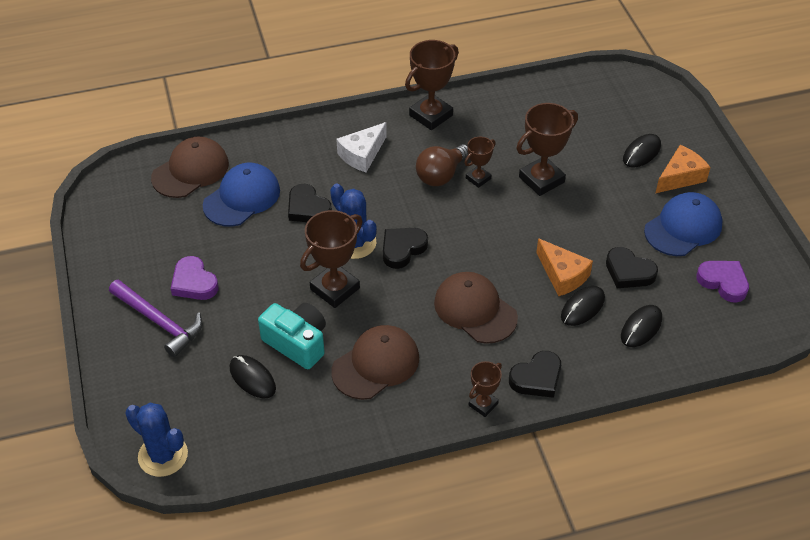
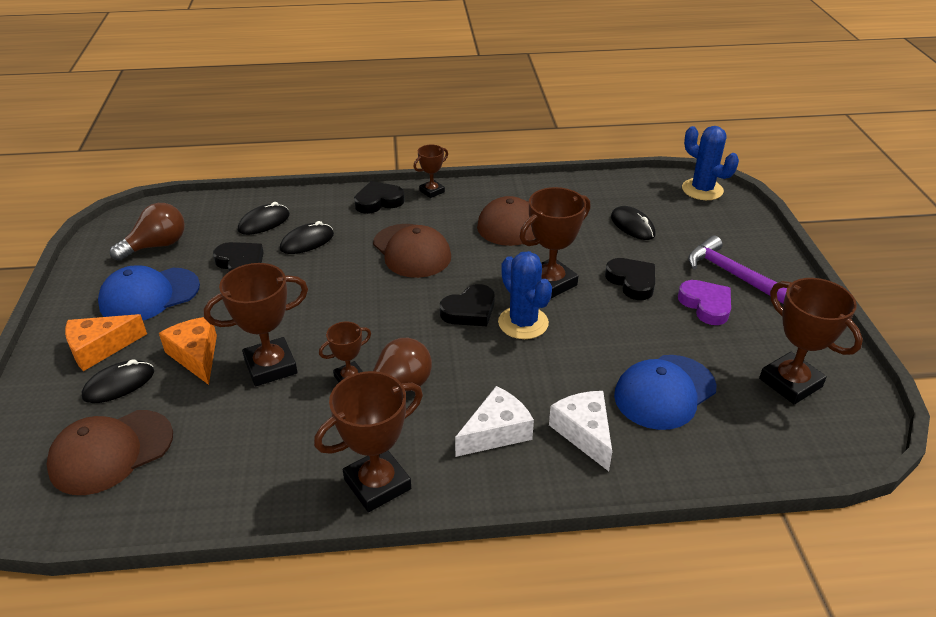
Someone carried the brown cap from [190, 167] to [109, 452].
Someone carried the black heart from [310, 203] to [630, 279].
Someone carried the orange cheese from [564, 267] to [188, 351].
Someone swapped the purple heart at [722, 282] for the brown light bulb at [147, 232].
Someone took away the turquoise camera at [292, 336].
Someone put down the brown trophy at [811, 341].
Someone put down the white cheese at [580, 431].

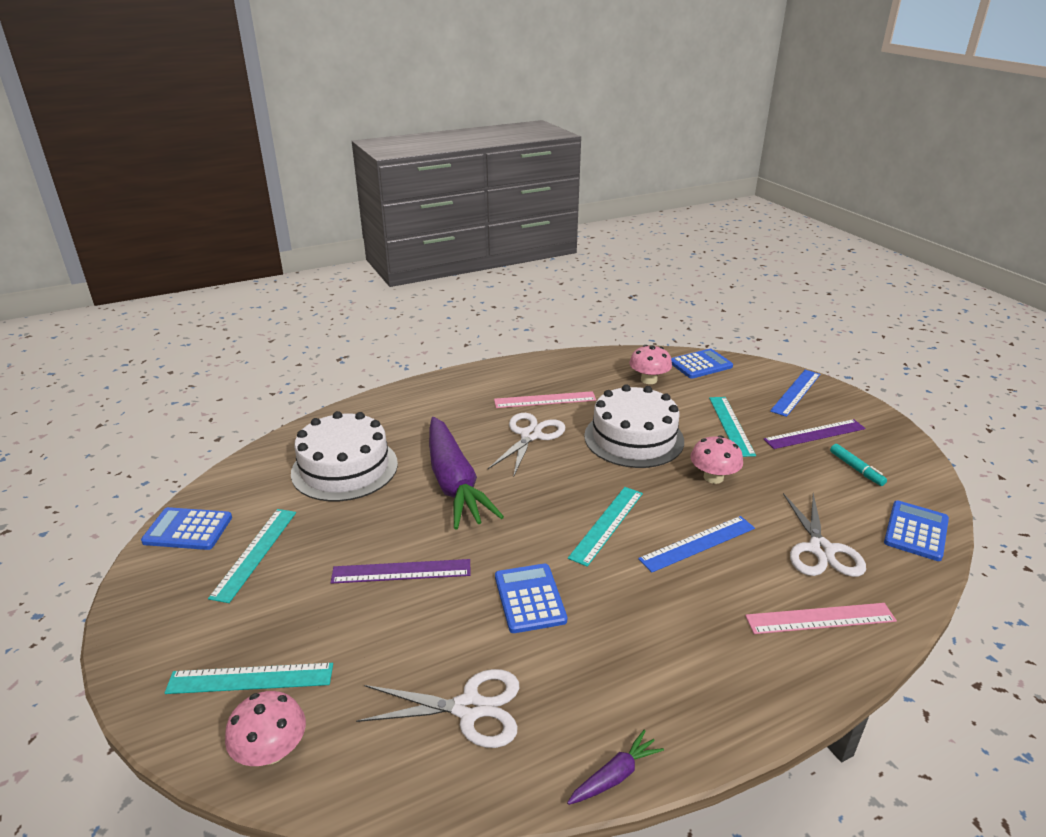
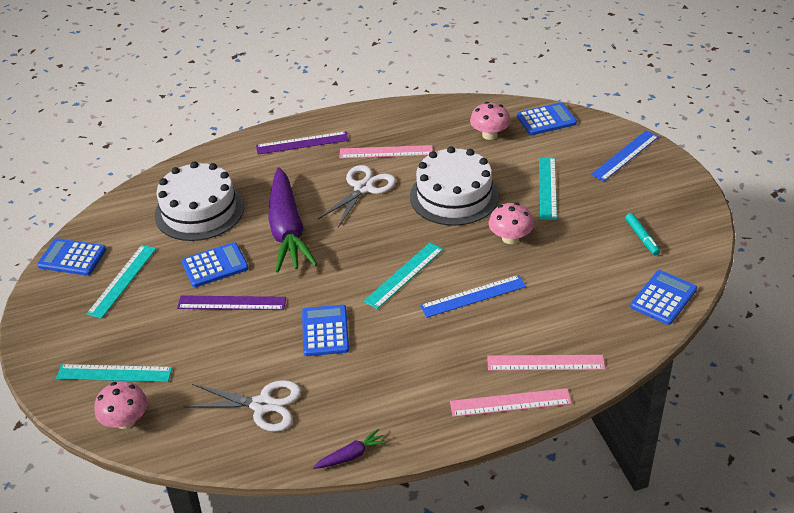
Someone carried the purple ruler from [814, 434] to [302, 143].
Someone took away the white scissors at [824, 535].
Someone put down the blue calculator at [215, 264].
Someone put down the pink ruler at [511, 402].

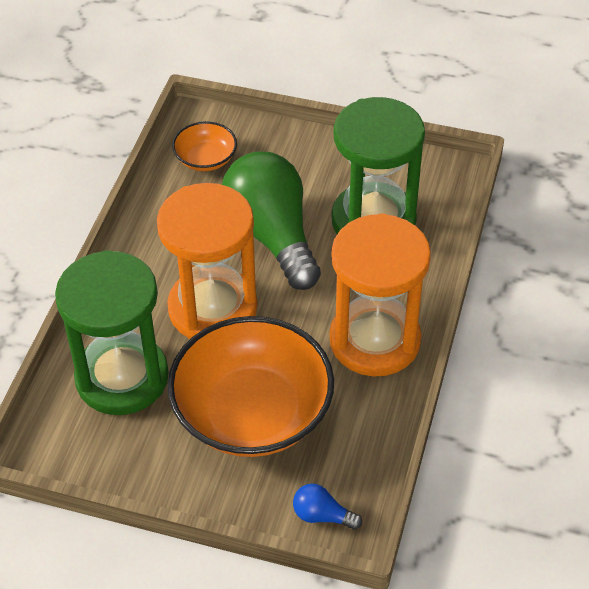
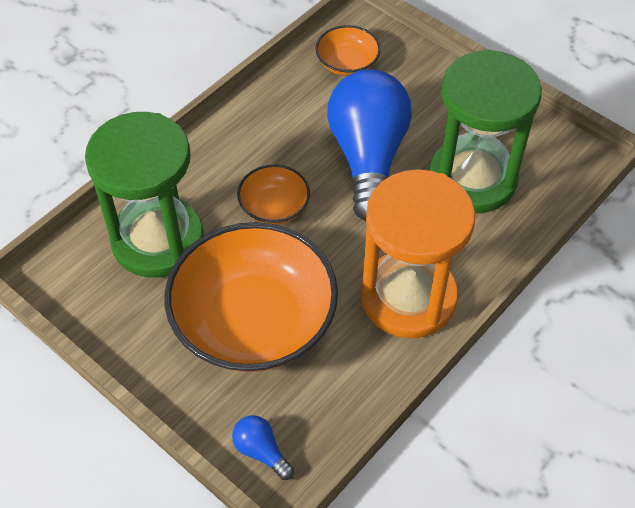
Someone repainted the green light bulb at [271, 220], which became the blue light bulb at [369, 145].
Someone swapped the orange hourglass at [207, 261] for the orange bowl at [273, 194].

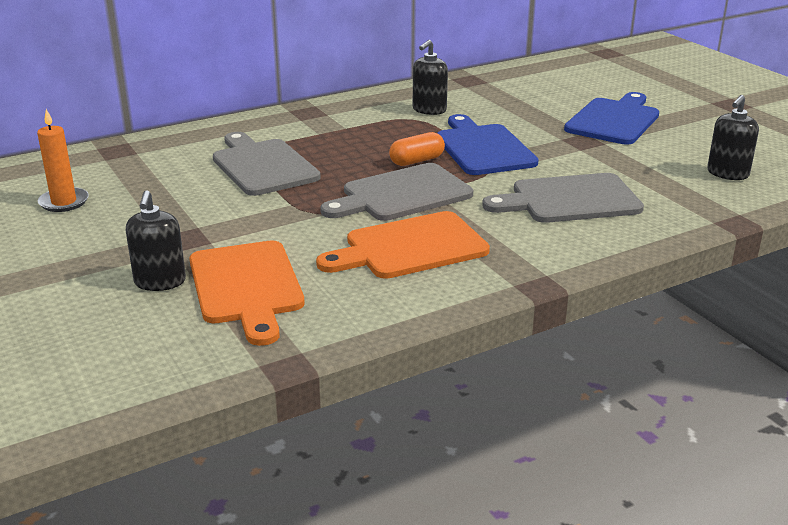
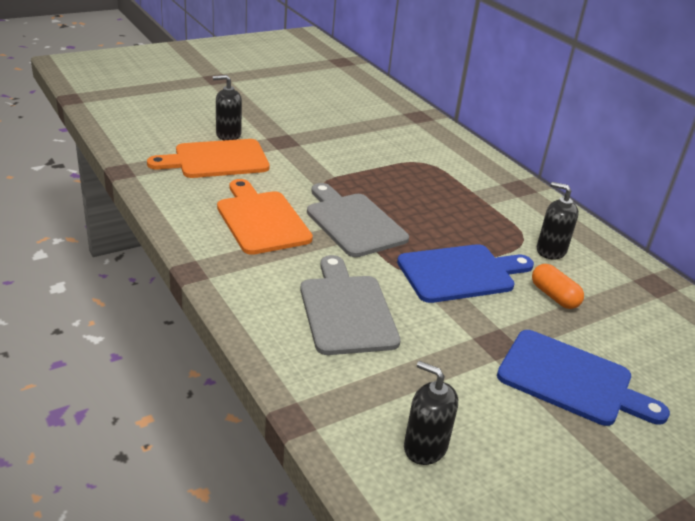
Someone took away the orange candle at [63, 160].
Someone took away the grey cutting board at [267, 164].
Someone carried the orange capsule from [417, 149] to [558, 286].

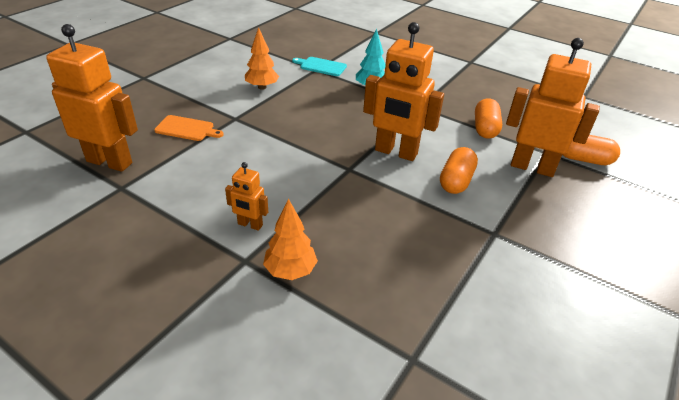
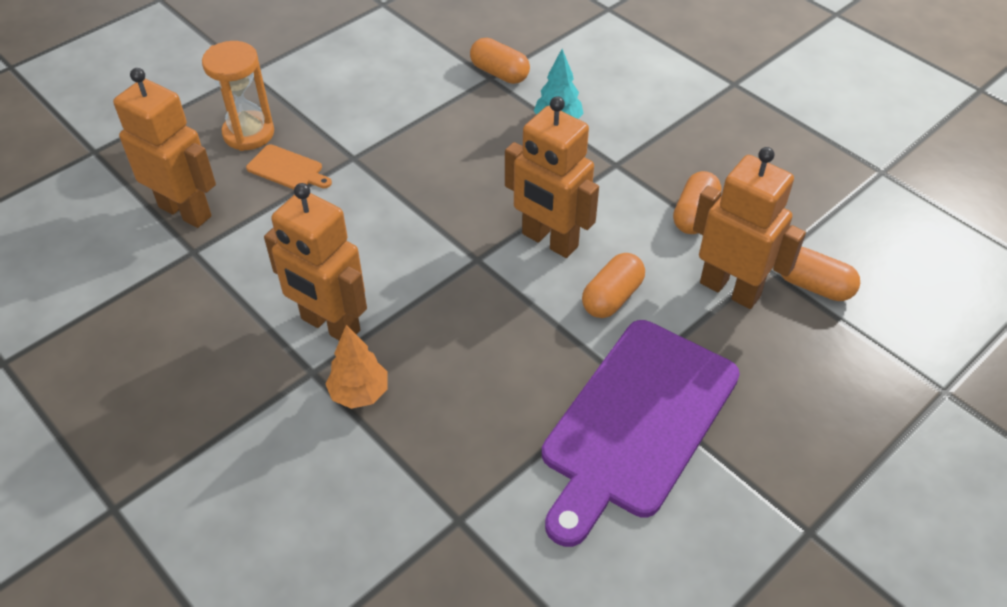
Someone took away the orange tree at [262, 58].
Someone swapped the turquoise cutting board at [319, 66] for the orange capsule at [500, 61].
Someone scaled the orange robot at [246, 196] by 2.06.
Someone put down the orange hourglass at [238, 96].
Someone put down the purple cutting board at [641, 433].

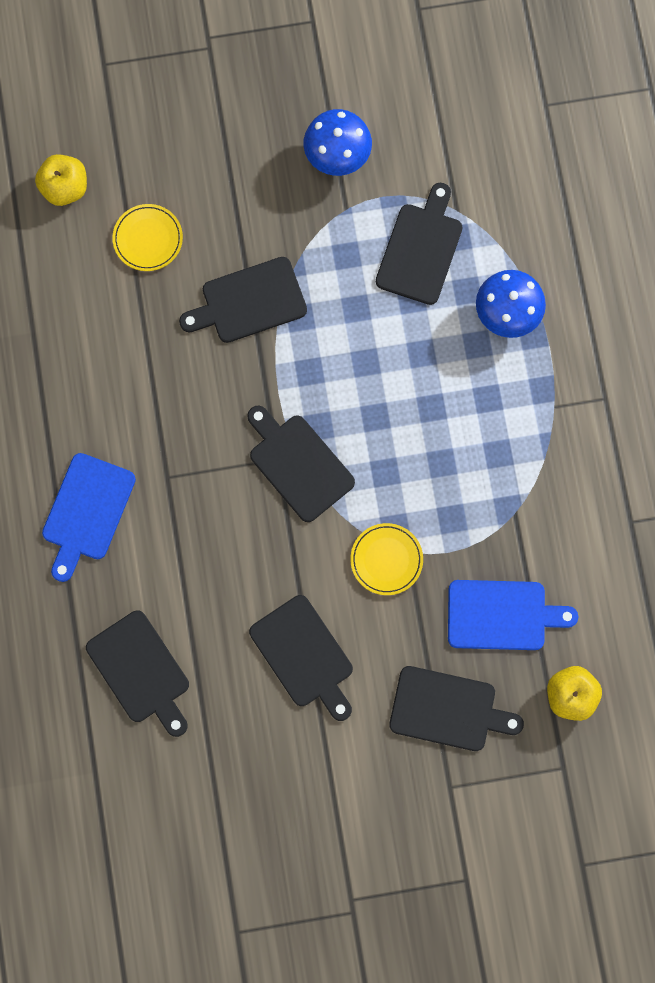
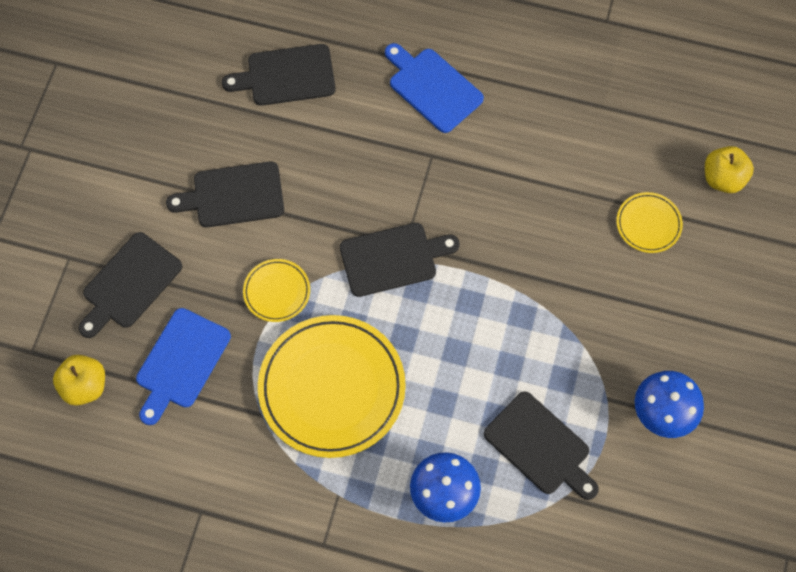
Someone took away the black cutting board at [243, 300].
Someone put down the yellow plate at [332, 386].

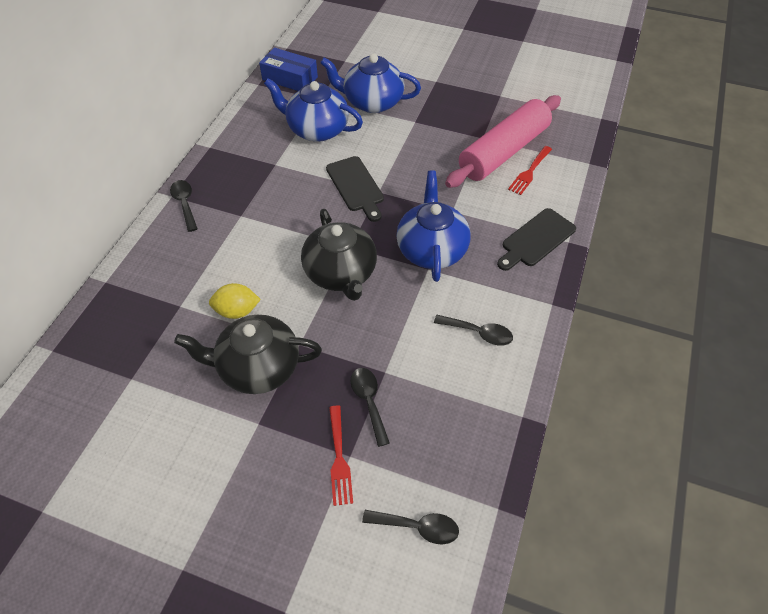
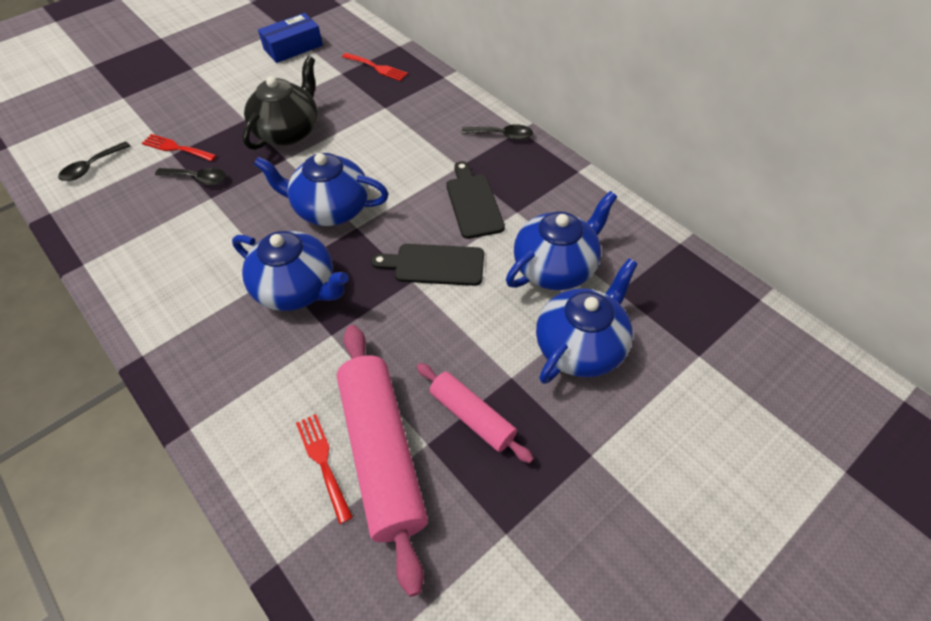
Someone carried the blue box from [288, 69] to [290, 38].
Someone carried the black cutting board from [536, 239] to [475, 200].
Someone repainted the black teapot at [339, 255], which became the blue teapot at [321, 189].
Someone took away the yellow lemon at [235, 301].
Someone took away the black spoon at [473, 330].
Someone put down the red fork at [375, 67].
Someone put down the pink rolling pin at [475, 413].

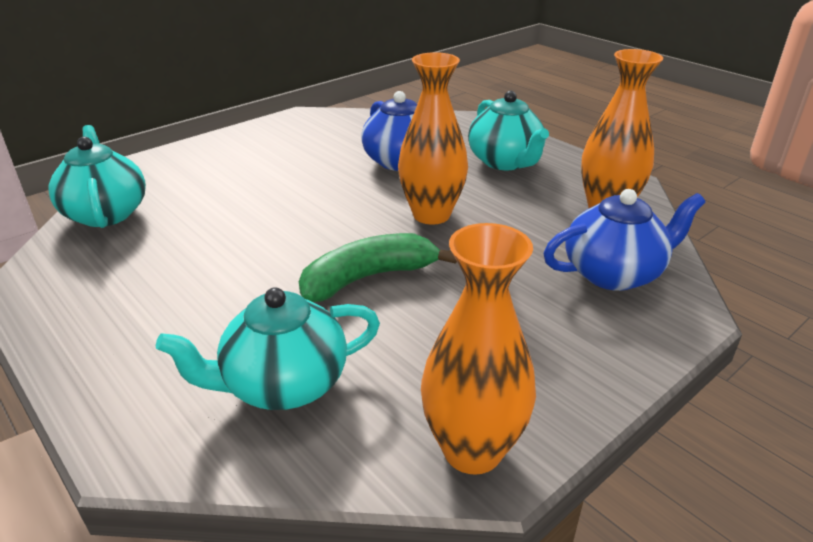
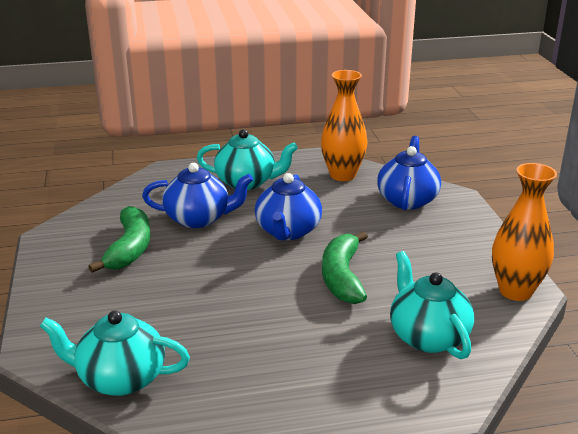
Someone swapped the orange vase at [433, 138] for the blue teapot at [288, 206].
Someone rotated the turquoise teapot at [268, 348] by 150 degrees clockwise.
Someone put down the green banana at [119, 239].

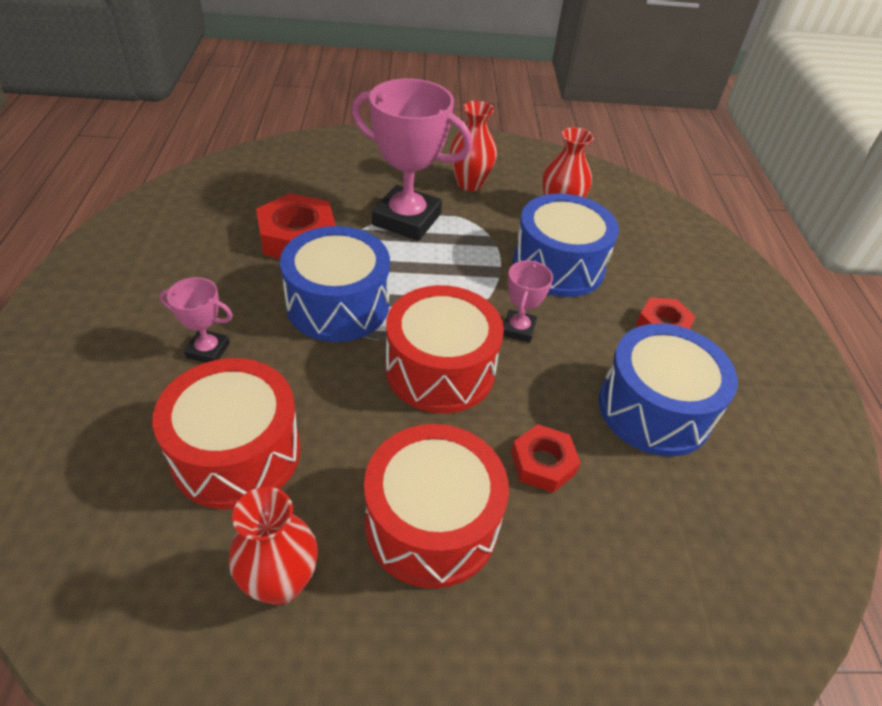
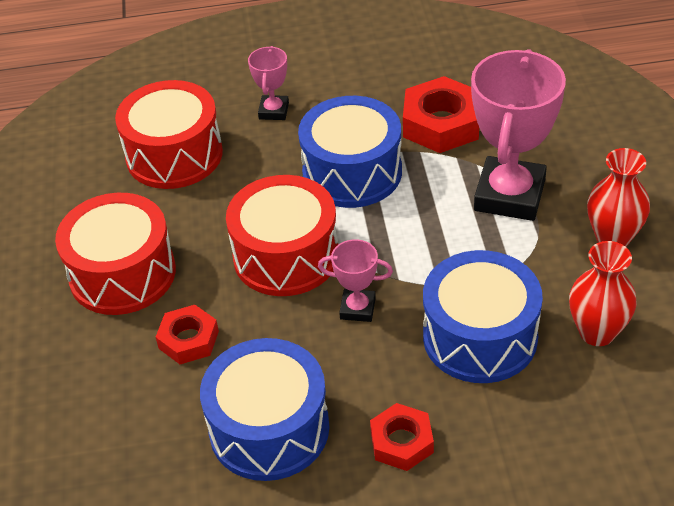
Someone took away the red vase at [273, 546].

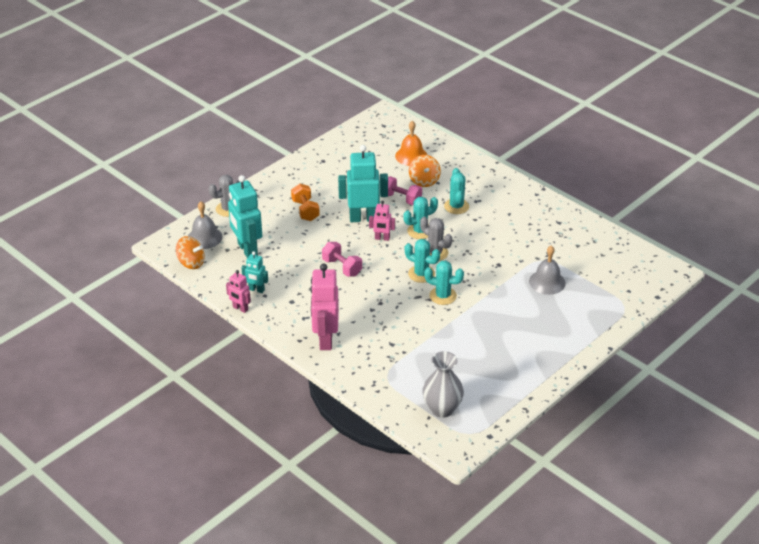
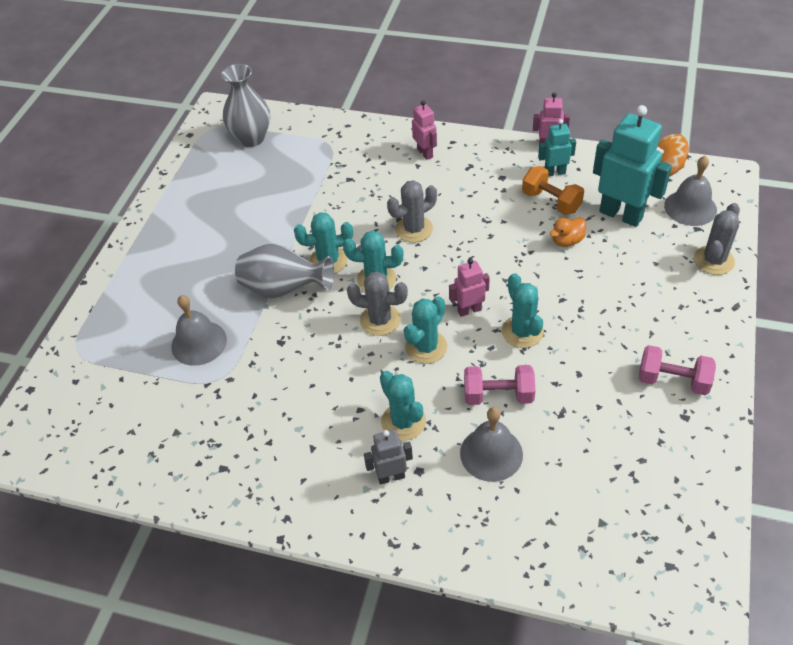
Someone took away the orange bell at [411, 143].
Someone swapped the turquoise robot at [363, 183] for the turquoise cactus at [523, 310].
Someone swapped the orange spinning top at [425, 171] for the grey bell at [491, 444].
Someone carried the orange dumbbell from [305, 202] to [553, 190].
Someone carried the pink dumbbell from [342, 259] to [677, 370].
Someone scaled the pink robot at [324, 306] by 0.52.
Someone put down the grey cactus at [412, 211].
Someone put down the orange duck at [568, 232].
Someone put down the grey vase at [284, 271].
Someone put down the grey robot at [388, 457].

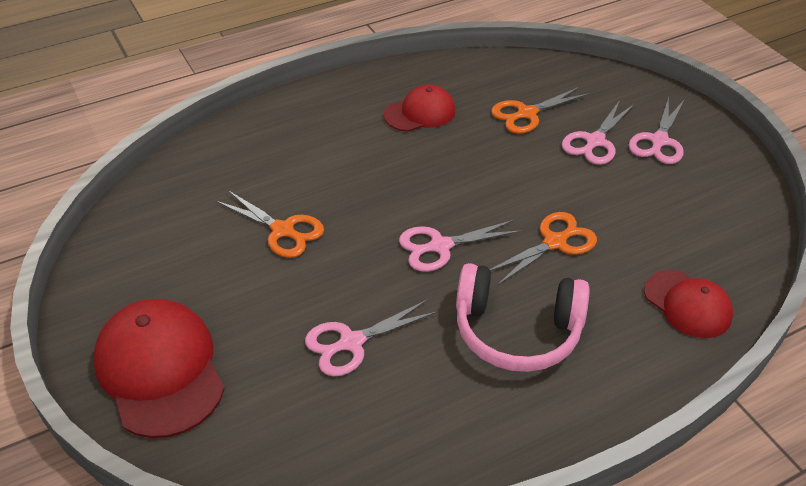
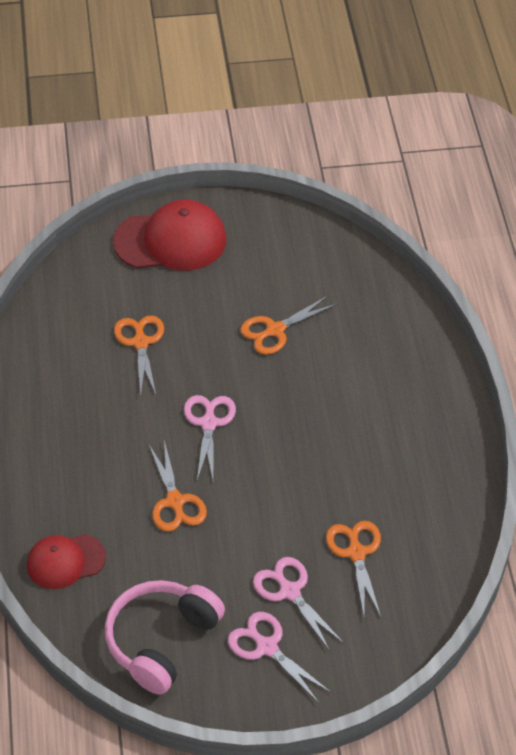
Someone took away the red cap at [420, 108].
Someone carried the pink headphones from [523, 317] to [165, 637].
Someone repainted the pink scissors at [371, 337], which became the orange scissors at [139, 355].

